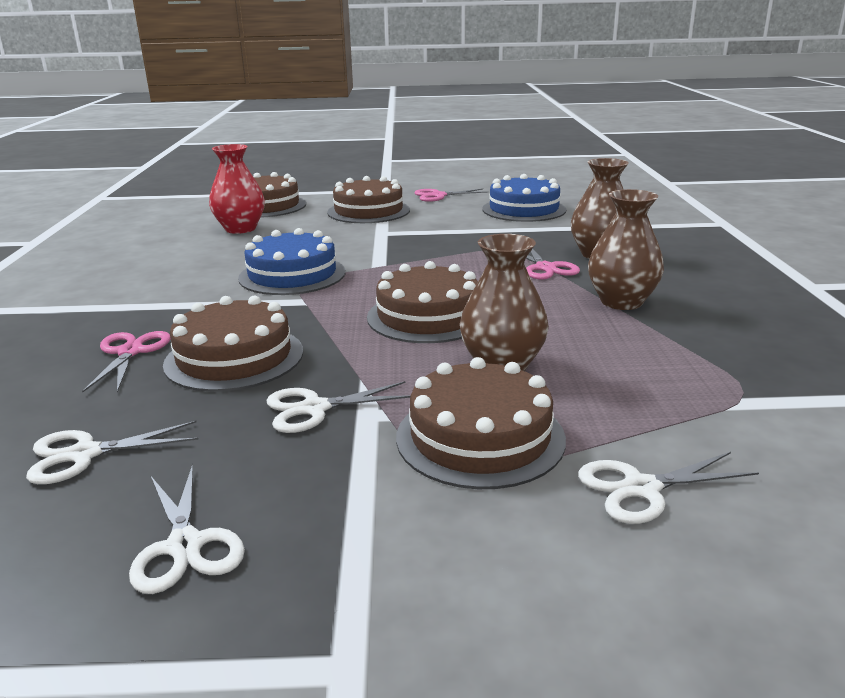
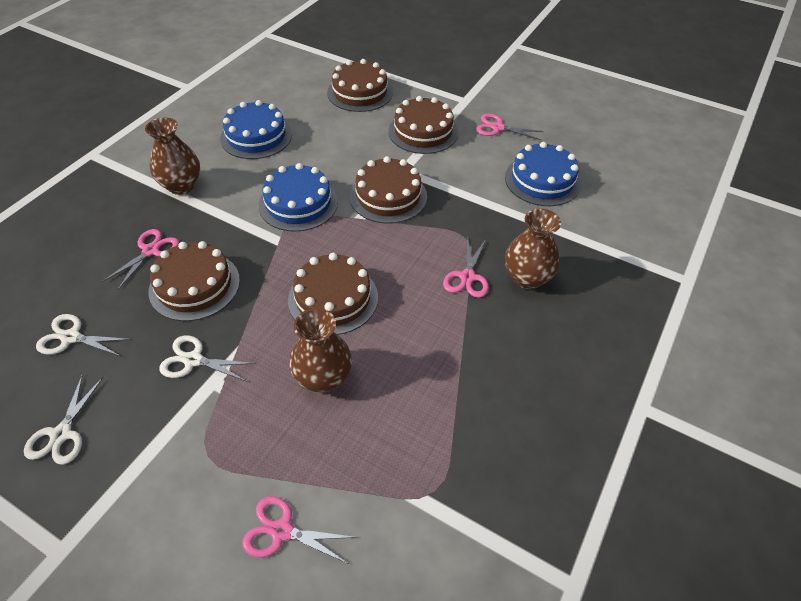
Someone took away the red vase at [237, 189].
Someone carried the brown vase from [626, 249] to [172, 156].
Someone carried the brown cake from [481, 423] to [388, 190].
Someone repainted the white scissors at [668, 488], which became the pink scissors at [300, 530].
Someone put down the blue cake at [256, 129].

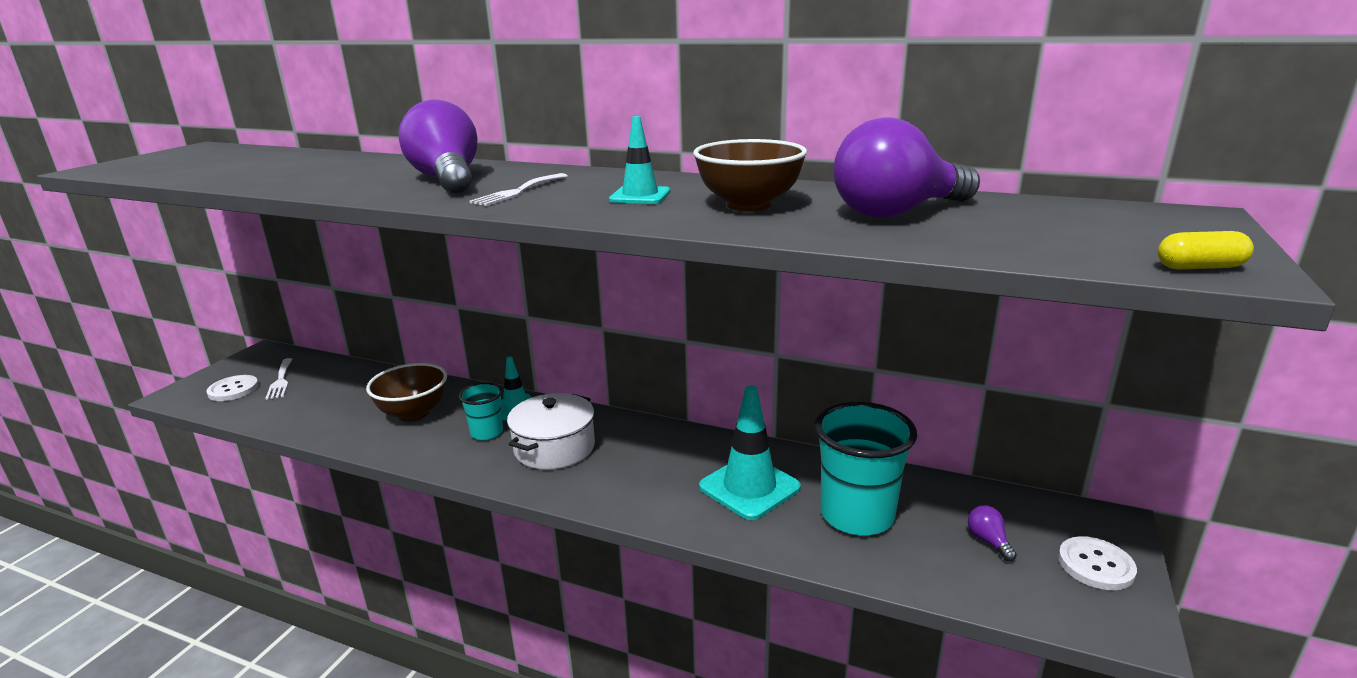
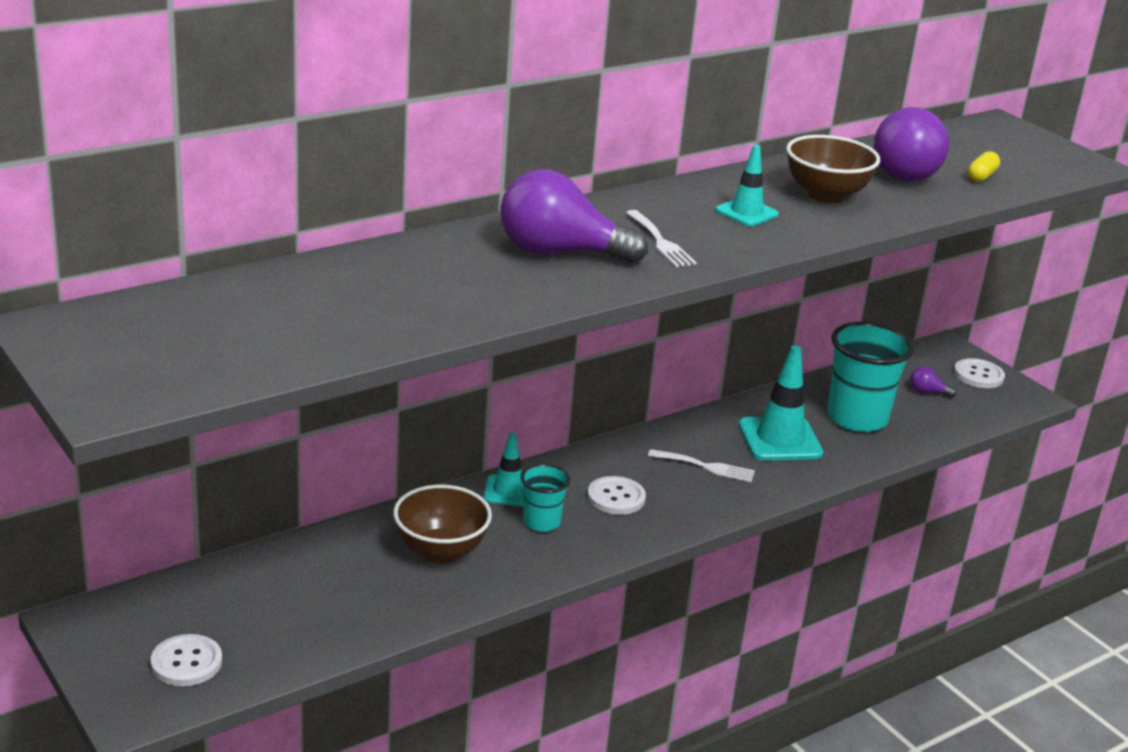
Someone carried the yellow capsule from [1206, 250] to [984, 166].
Someone carried the white fork from [278, 379] to [701, 465].
Someone swapped the white pot at [551, 431] for the white button at [616, 495].

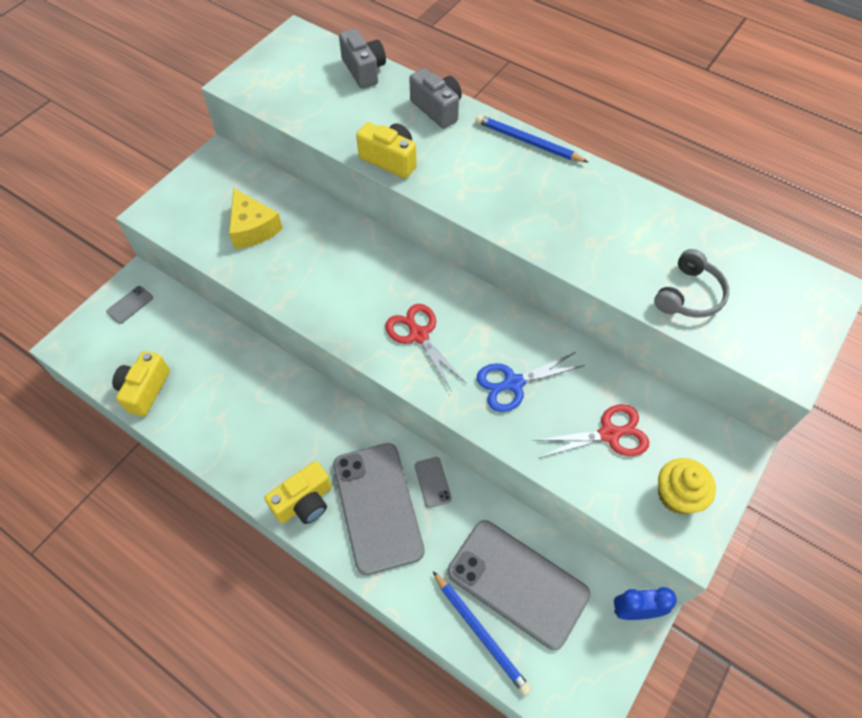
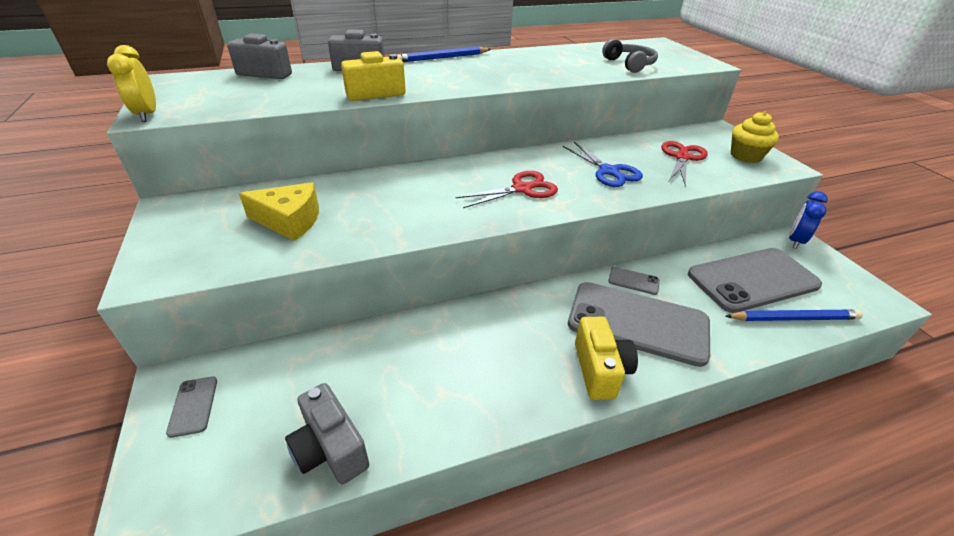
Someone rotated the red scissors at [426, 348] by 150 degrees clockwise.
Someone repainted the yellow camera at [141, 384], which became the grey camera at [327, 433].
Someone rotated the blue scissors at [531, 382] by 45 degrees counterclockwise.
Someone put down the yellow clock at [131, 83].

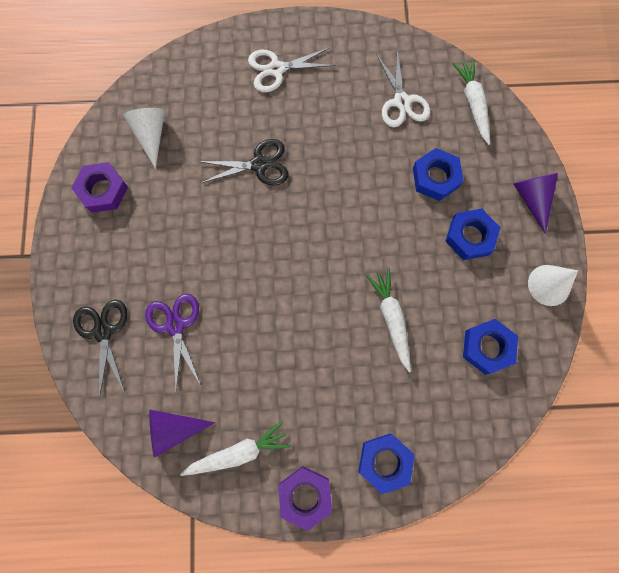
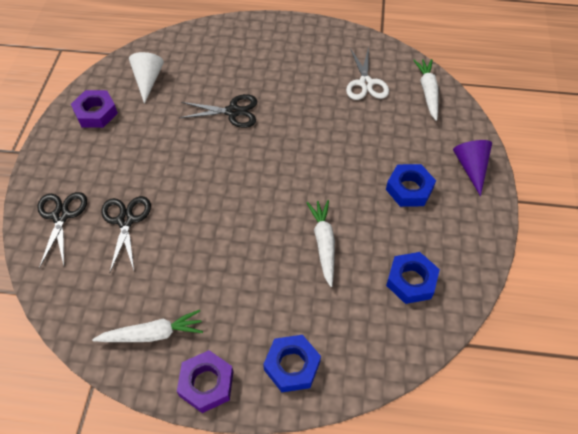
Someone took away the white scissors at [291, 69].
Someone took away the blue nut at [438, 174].
Someone took away the white cone at [553, 285].
Someone repainted the purple scissors at [173, 342], which became the black scissors at [126, 234].
Someone took away the purple cone at [182, 434].

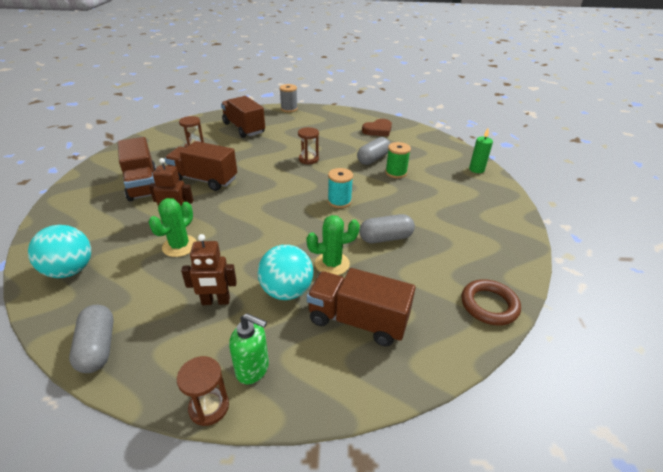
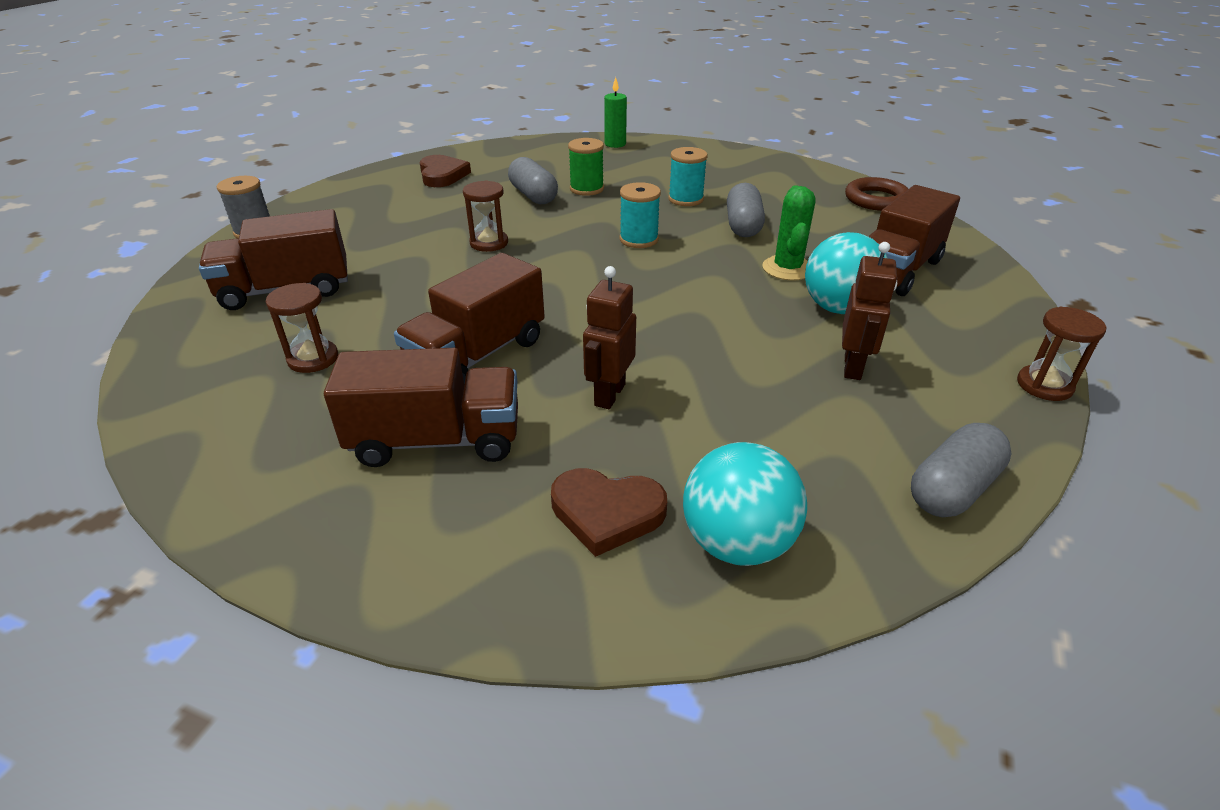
Someone took away the green cactus at [172, 227].
Someone rotated the grey capsule at [91, 339] by 45 degrees counterclockwise.
Someone took away the green soap dispenser at [249, 348].
Someone put down the turquoise spool at [688, 176].
Someone put down the brown heart at [609, 512].

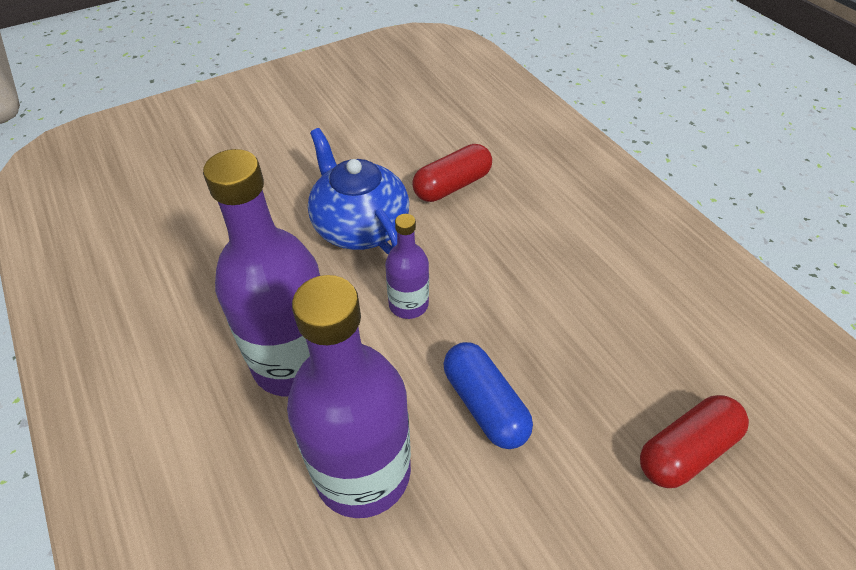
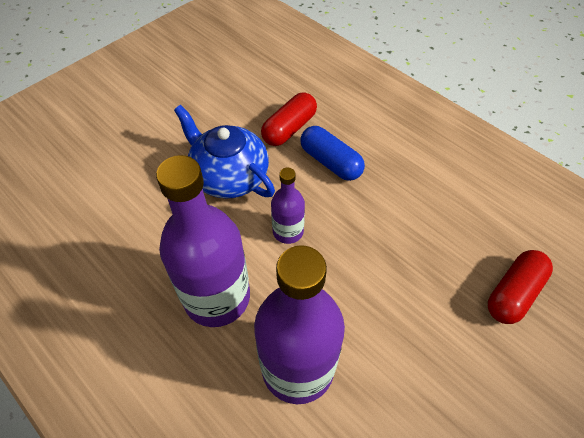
Someone carried the blue capsule from [488, 395] to [333, 153].

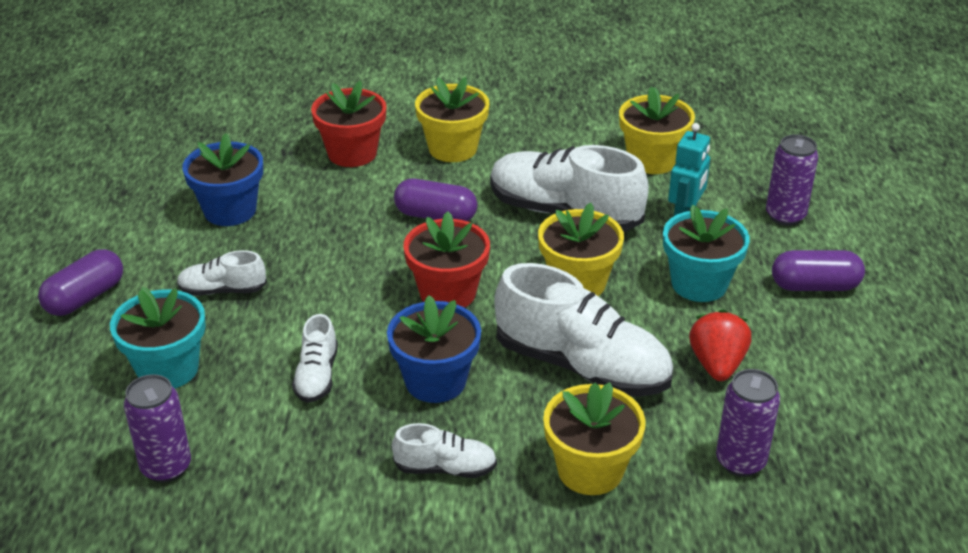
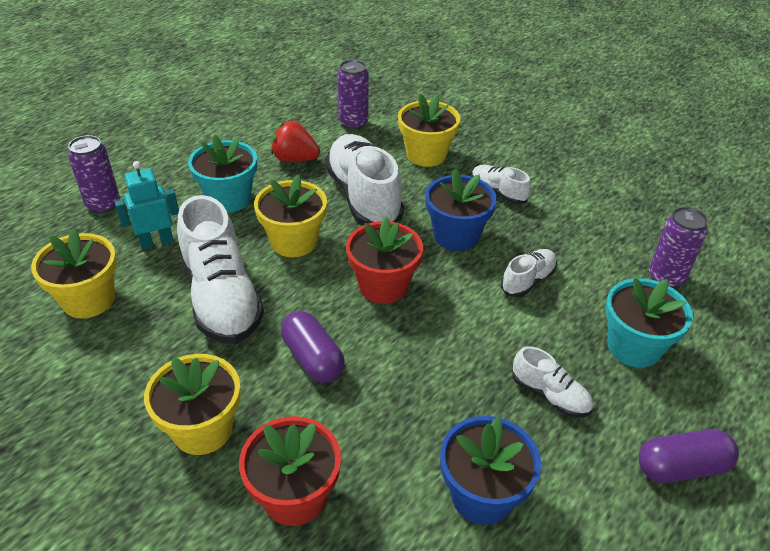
Someone took away the purple capsule at [818, 270].
Someone rotated the red strawberry at [720, 345] by 60 degrees clockwise.

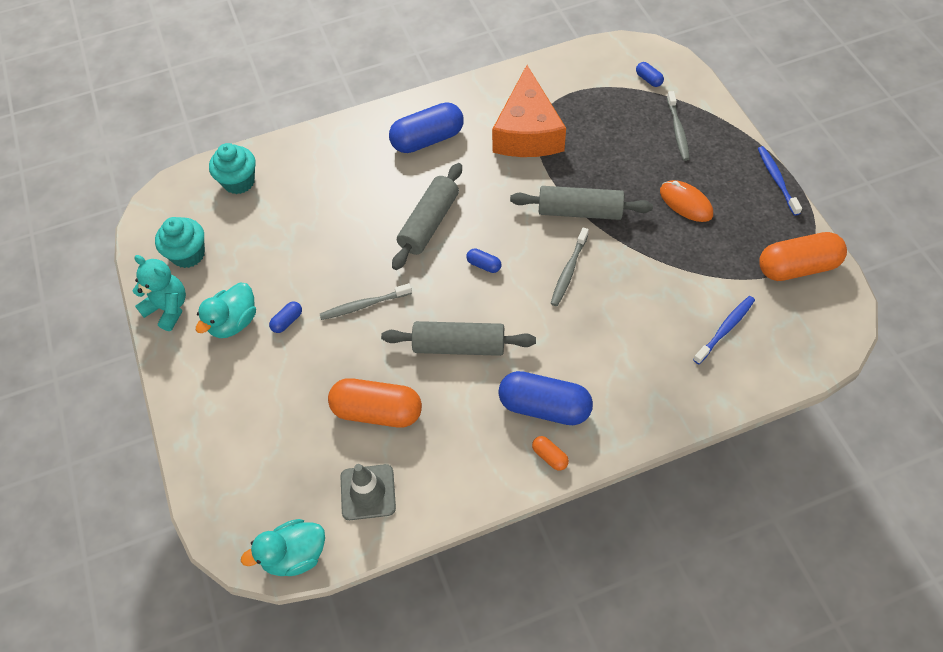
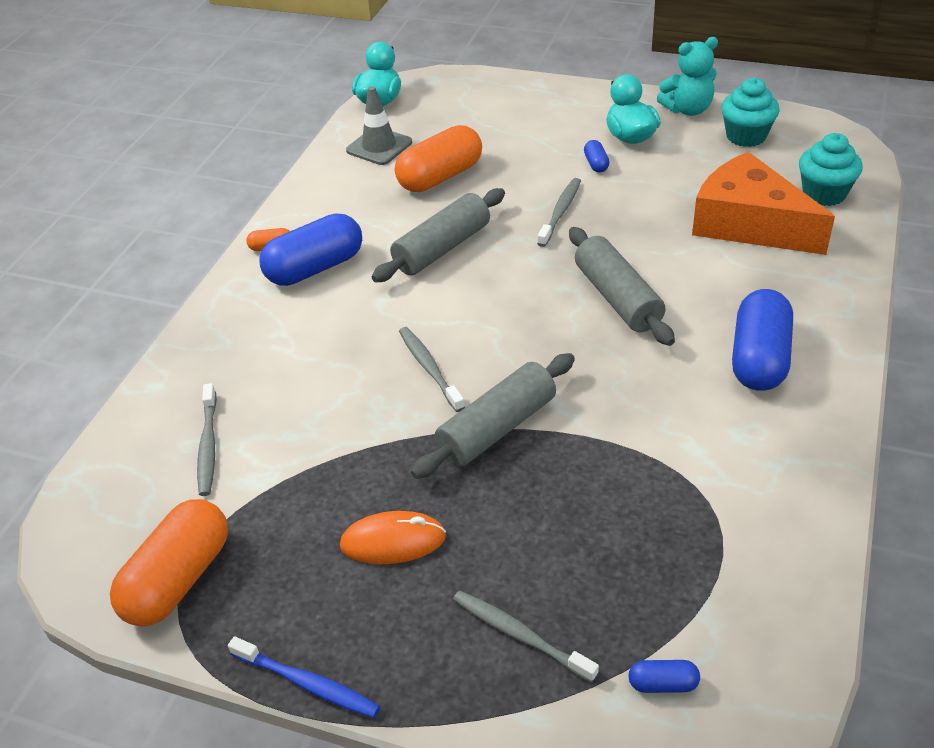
Someone carried the orange cheese from [529, 111] to [763, 203].
Someone took away the blue capsule at [483, 260].
Someone repainted the blue toothbrush at [724, 330], which became the grey toothbrush at [207, 439].

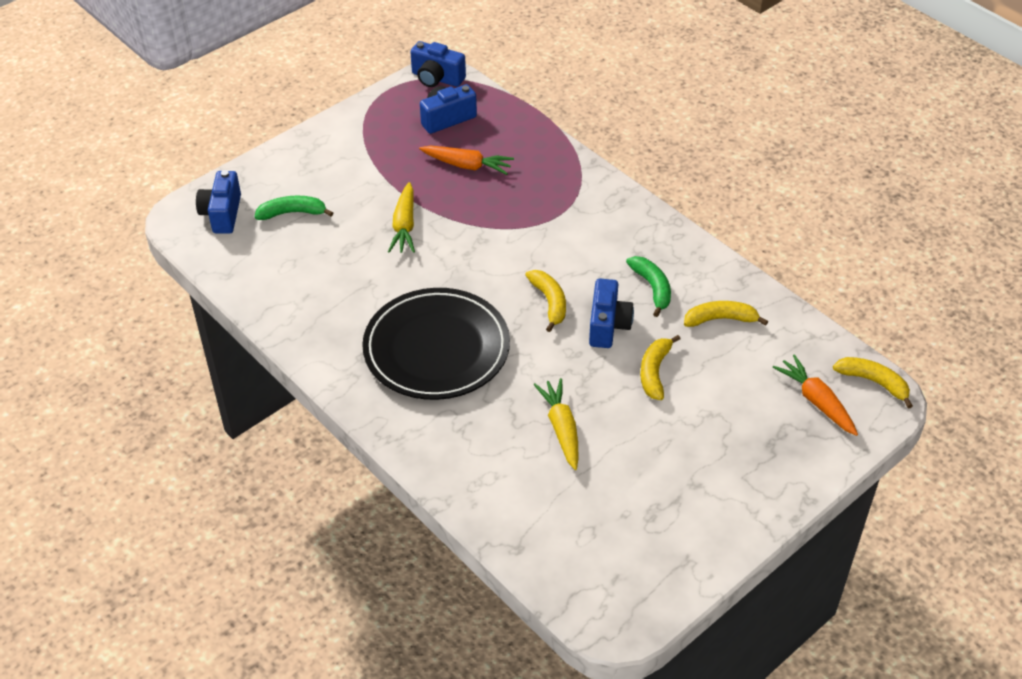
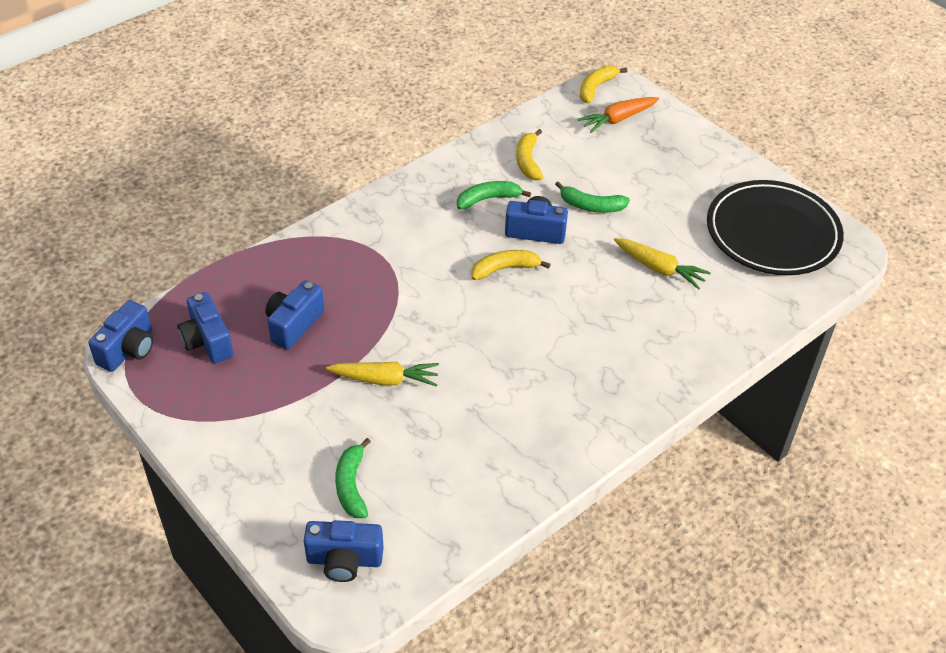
Someone swapped the orange carrot at [466, 160] for the blue camera at [294, 315].
Someone carried the black plate from [436, 344] to [775, 227].
Someone repainted the yellow banana at [660, 367], which became the green banana at [592, 197].
Someone rotated the yellow carrot at [556, 424] by 135 degrees counterclockwise.

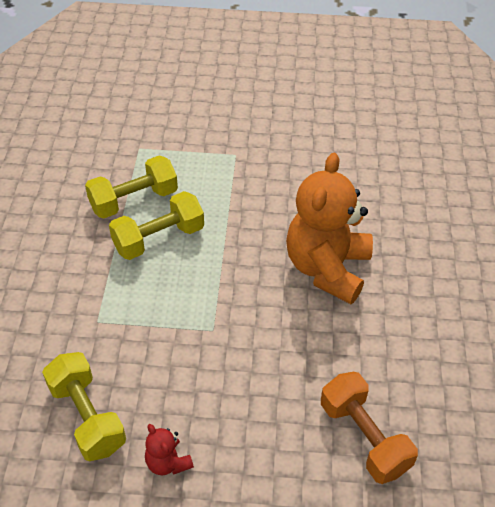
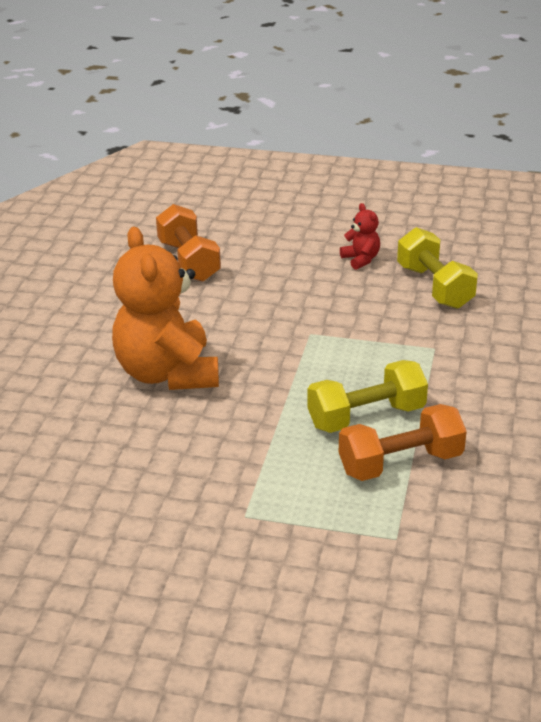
Someone rotated the orange teddy bear at [329, 228] by 135 degrees clockwise.
Someone repainted the yellow dumbbell at [131, 186], which became the orange dumbbell at [403, 442].

